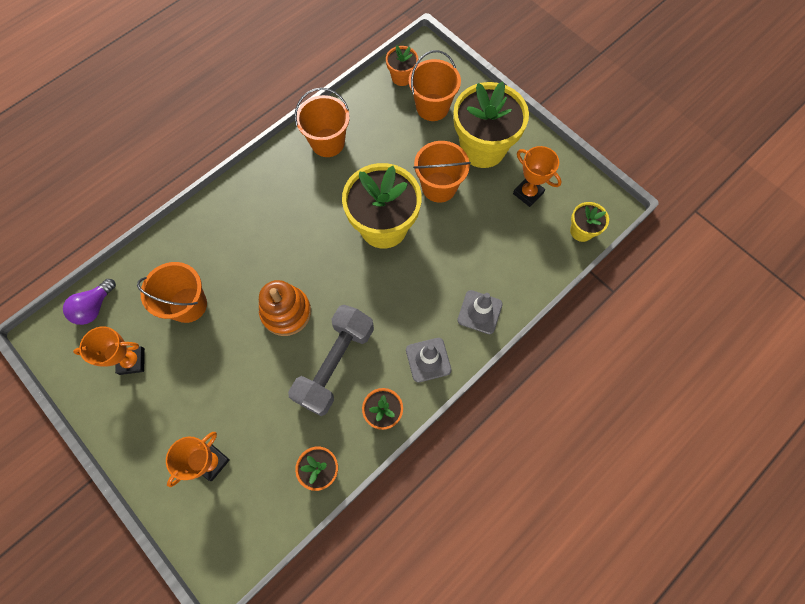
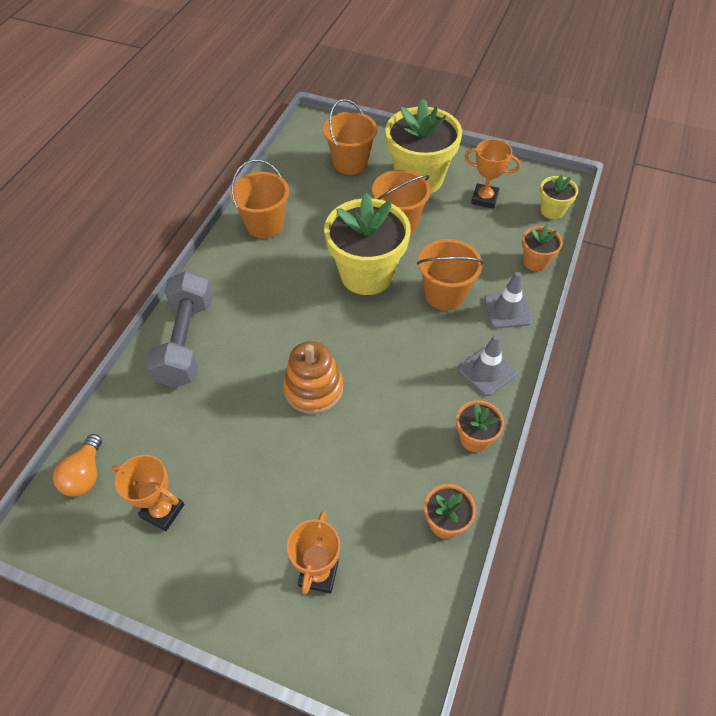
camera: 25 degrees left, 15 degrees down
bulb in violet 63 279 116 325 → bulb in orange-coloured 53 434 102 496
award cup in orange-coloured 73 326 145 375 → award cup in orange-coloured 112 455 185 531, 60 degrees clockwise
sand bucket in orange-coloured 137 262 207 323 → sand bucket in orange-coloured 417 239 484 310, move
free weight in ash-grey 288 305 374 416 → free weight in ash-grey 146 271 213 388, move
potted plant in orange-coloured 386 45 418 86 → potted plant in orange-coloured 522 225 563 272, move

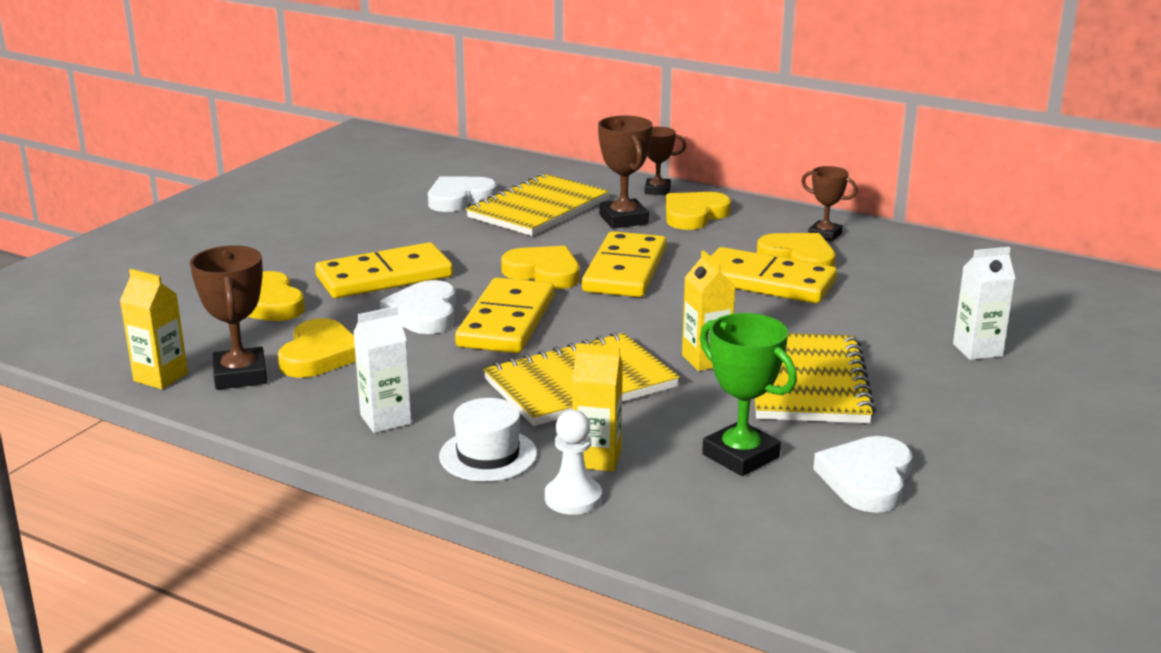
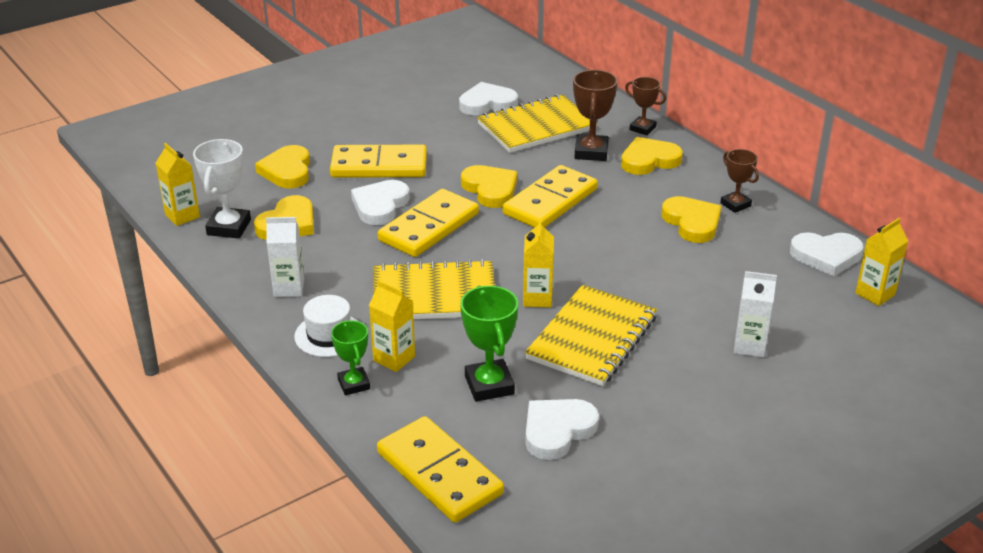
camera: 25 degrees right, 10 degrees up
award cup in dark brown 190 245 267 390 → award cup in pure white 193 139 251 239
pawn in pure white 545 410 602 515 → award cup in green 331 321 370 395
domino in yellow 711 247 837 304 → domino in yellow 377 416 504 523, move
- → love heart in pure white 790 232 863 276
- → carton in yellow 855 218 908 306

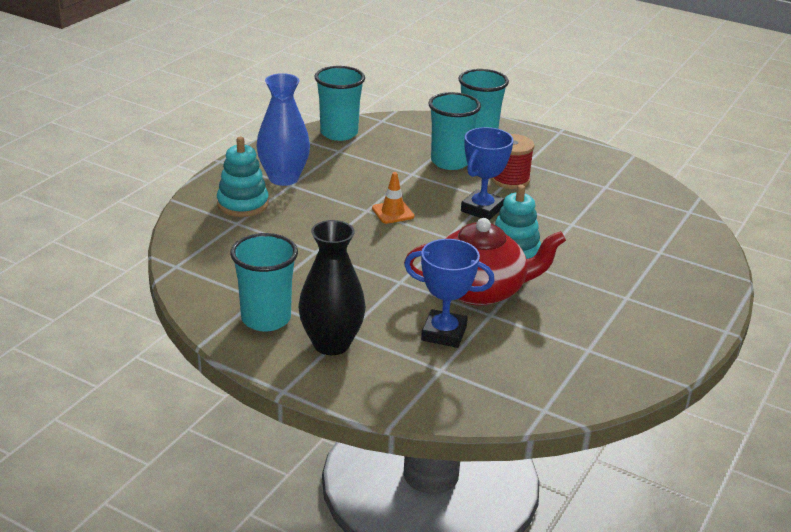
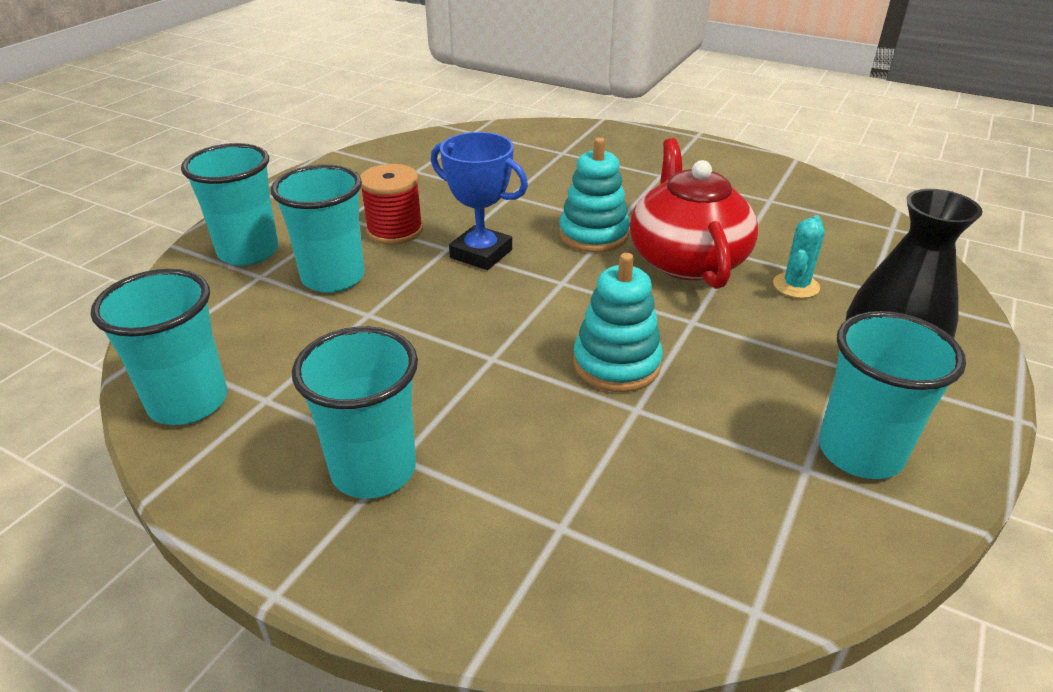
camera: 90 degrees left, 5 degrees up
stacking rings in turquoise 217 137 269 217 → stacking rings in turquoise 573 253 663 392, move
tall vase in blue 256 73 310 186 → cup in turquoise 292 326 418 499
safety cone in orange-coloured 372 172 415 224 → -
award cup in blue 404 239 495 348 → cactus in turquoise 773 215 825 298

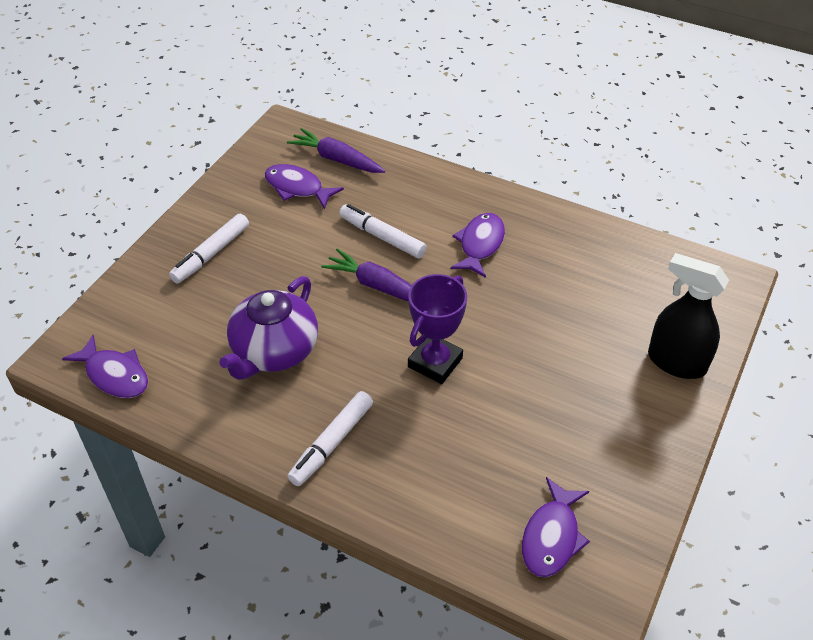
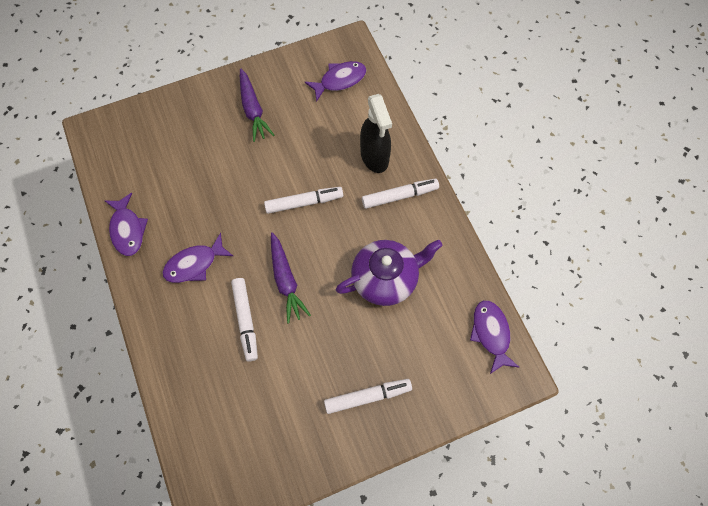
camera: 140 degrees left, 20 degrees up
fish figure in violet 265 164 344 209 → fish figure in violet 105 193 148 256, move
root vegetable in violet 287 128 385 173 → root vegetable in violet 240 69 274 142, move
award cup in violet 408 274 467 384 → marker in pure white 264 187 343 214
spray cleaner in jet-black 648 253 729 379 → spray cleaner in jet-black 360 94 392 173, move

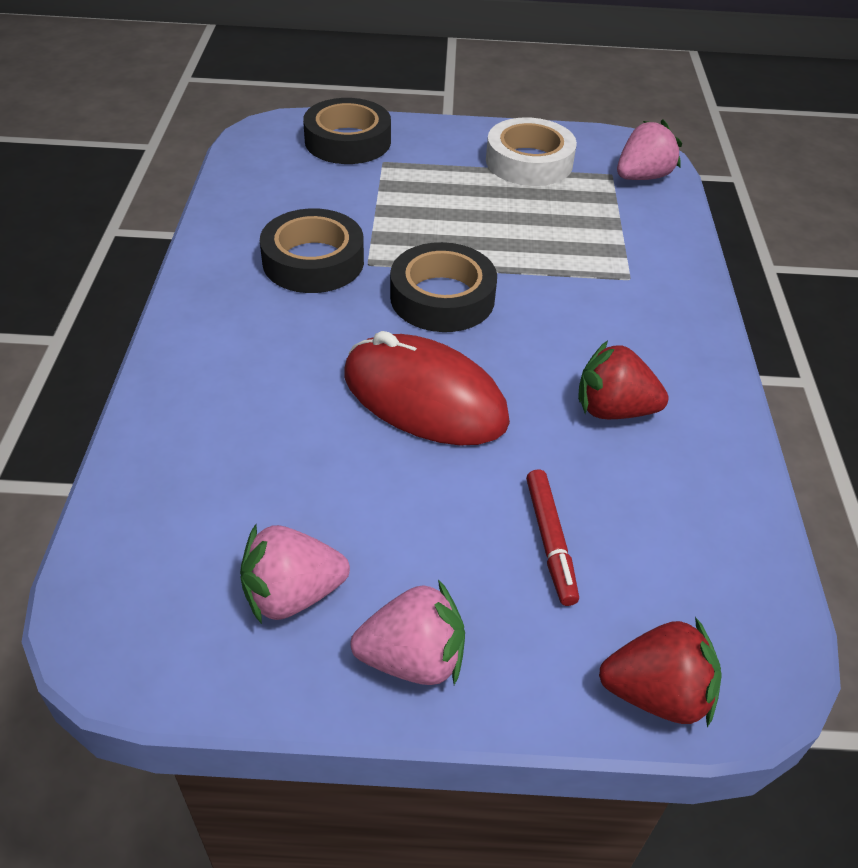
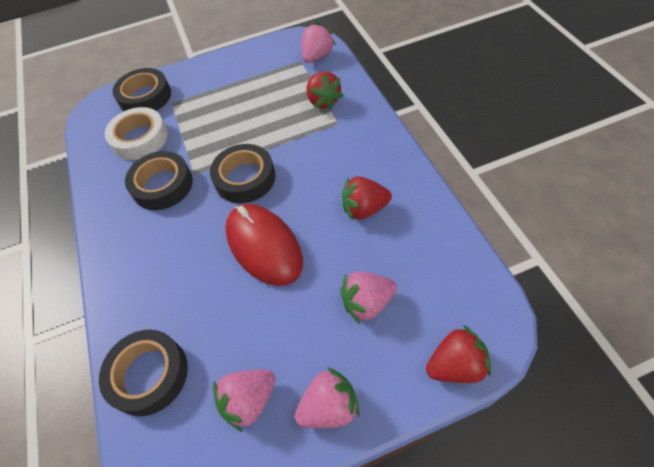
camera: 15 degrees left, 10 degrees up
mouse in red 344 331 510 445 → mouse in red 225 204 303 286, 45 degrees clockwise
tape in pure white 486 117 577 186 → tape in pure white 105 107 168 160, move
marker in red 526 469 579 606 → strawberry in rose-pink 340 272 397 324
- → tape in jet-black 99 330 188 416
- → strawberry in red 307 71 344 110

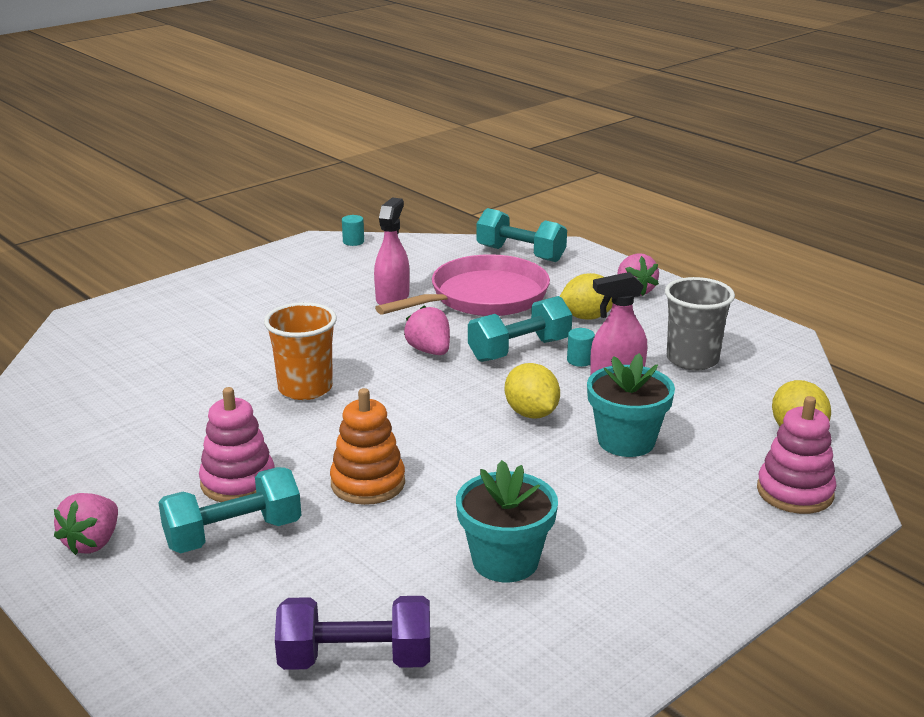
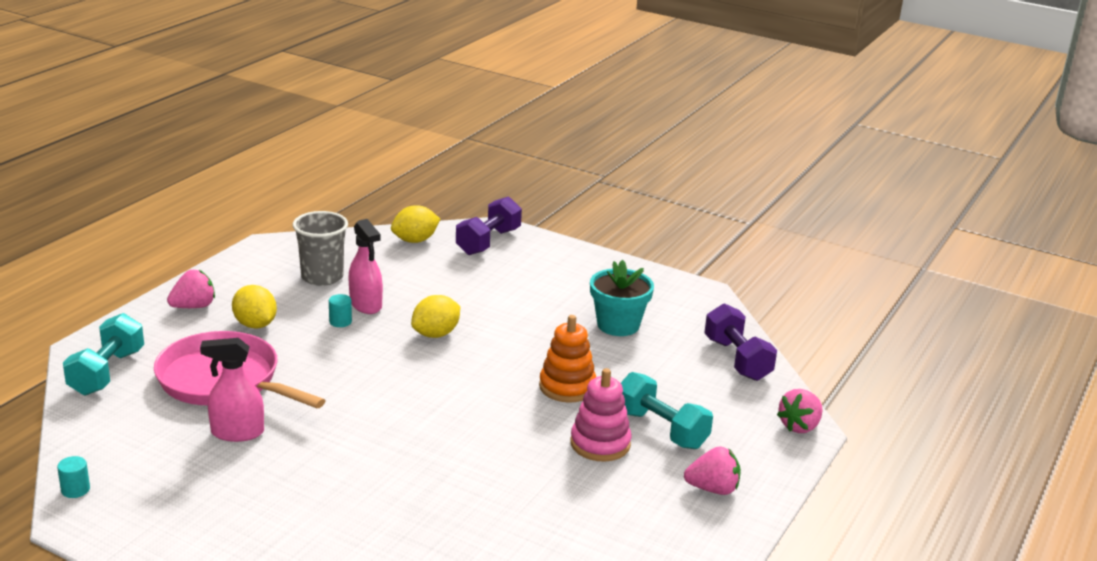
camera: 110 degrees left, 0 degrees up
cup in orange-coloured 264 302 337 400 → -
strawberry in rose-pink 404 305 450 355 → strawberry in rose-pink 777 389 823 433, move
free weight in turquoise 468 296 572 362 → -
potted plant in turquoise 587 353 675 457 → -
stacking rings in rose-pink 757 396 837 514 → free weight in violet 456 196 522 255

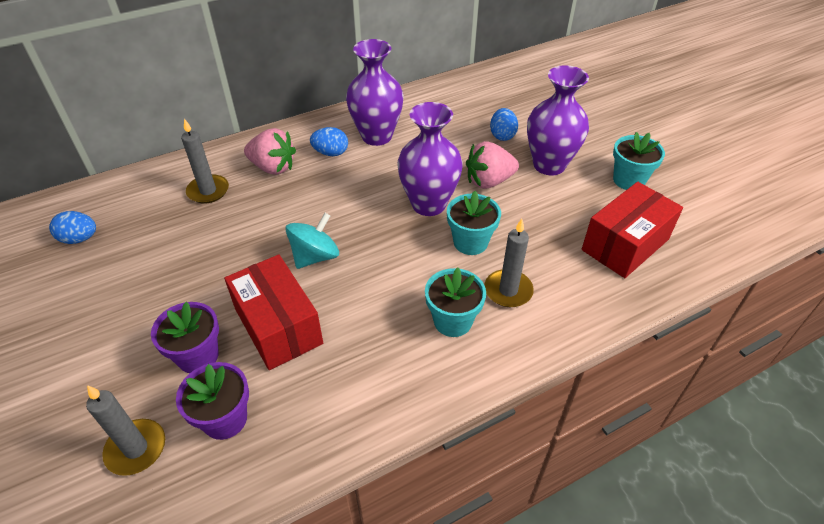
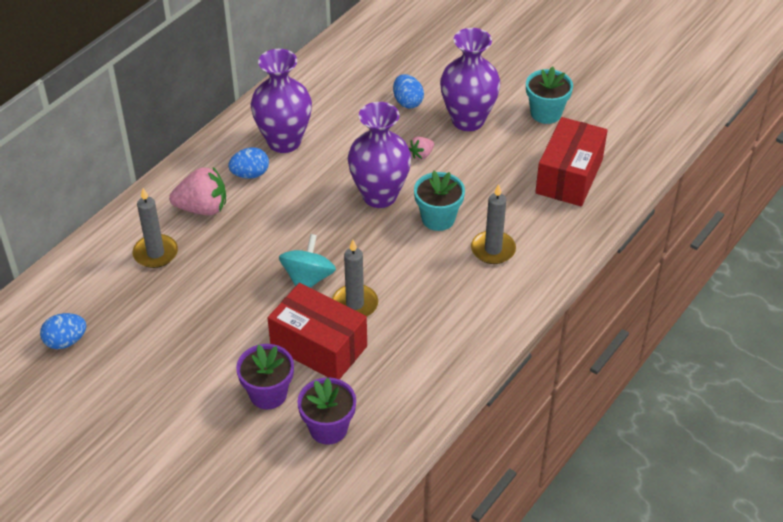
camera: 25 degrees left, 0 degrees up
pillar candle in ash-grey 86 385 165 476 → pillar candle in ash-grey 332 240 378 317, move
potted plant in turquoise 425 268 486 337 → -
strawberry in rose-pink 466 141 519 189 → strawberry in rose-pink 409 137 434 160, x0.50

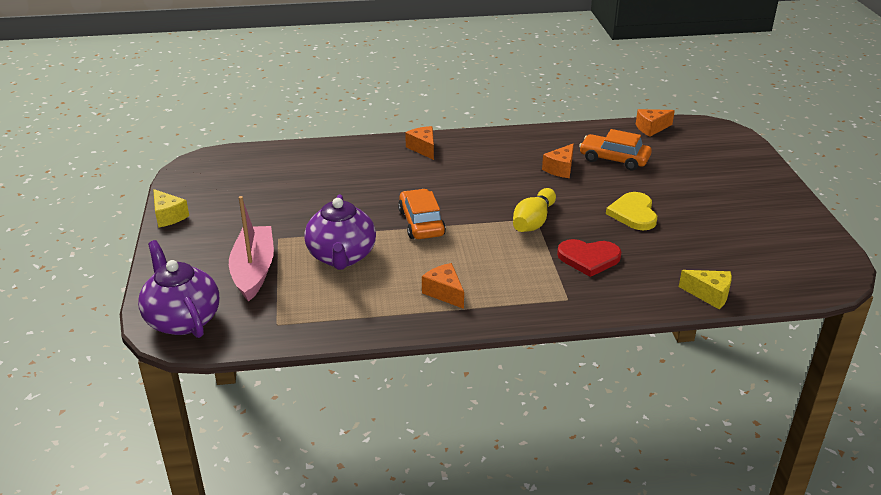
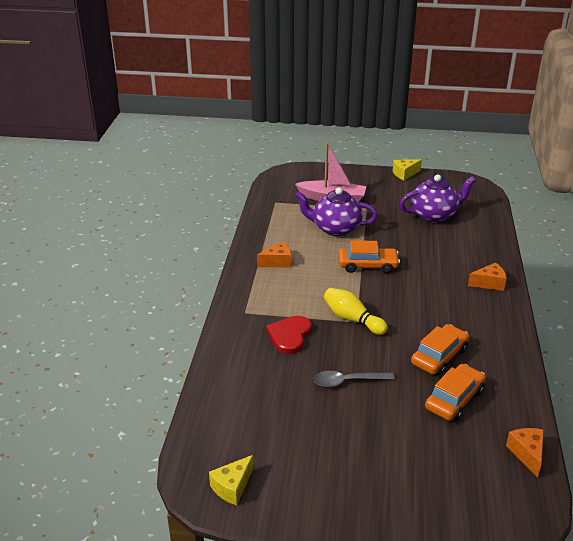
camera: 105 degrees right, 0 degrees up
teapot in violet 138 240 220 338 → teapot in violet 400 174 476 222, move
cheese in orange-coloured 542 143 574 178 → car in orange-coloured 411 324 469 375
love heart in yellow 606 192 657 230 → teaspoon in ash-grey 313 371 395 387
cheese in yellow 679 270 732 309 → cheese in yellow 209 455 254 505, move

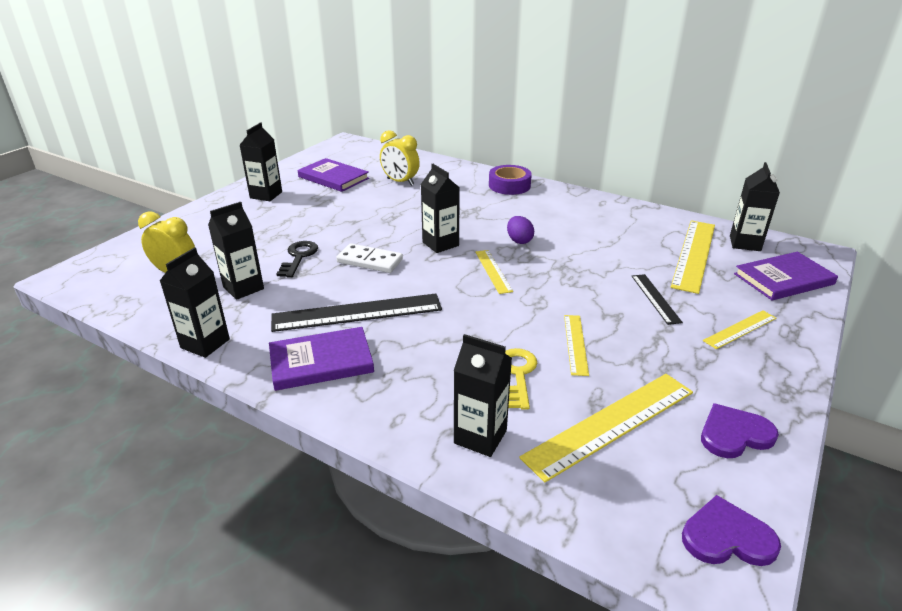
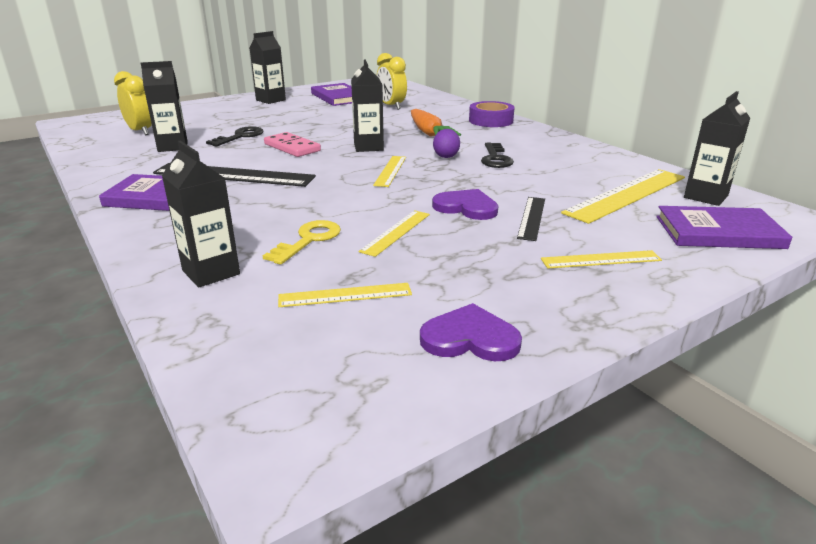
camera: 25 degrees right, 5 degrees down
carton in jet-black 160 247 230 358 → -
domino in pure white 336 243 403 273 → domino in rose-pink 264 132 321 157
straightedge in yellow 519 374 693 483 → straightedge in yellow 278 283 412 307, x0.54
love heart in violet 682 495 781 566 → love heart in violet 432 189 498 220, move
- → root vegetable in orange-coloured 411 109 461 137
- → key in jet-black 481 143 514 168

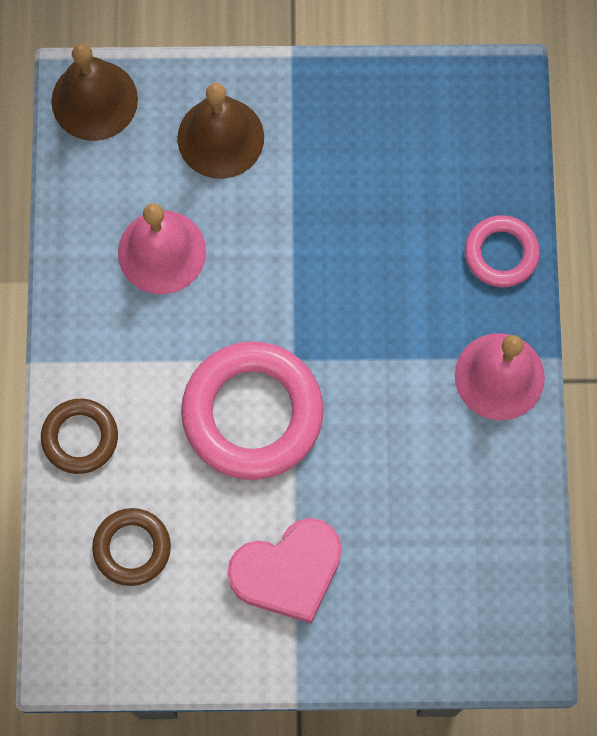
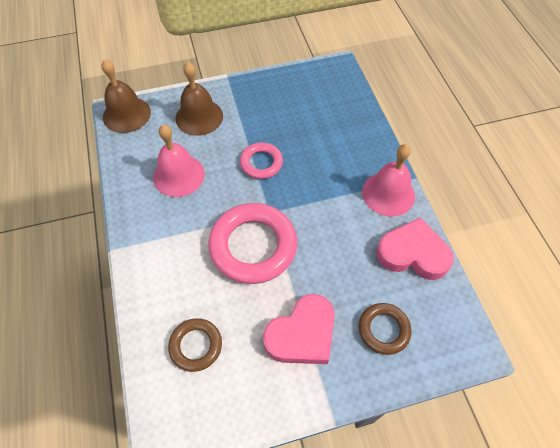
camera: 15 degrees left, 15 degrees down
hoop in dark brown 41 399 118 474 → hoop in dark brown 359 303 412 355, move
hoop in rose-pink 465 215 540 287 → hoop in rose-pink 240 142 283 179, move
- → love heart in rose-pink 376 218 454 280

